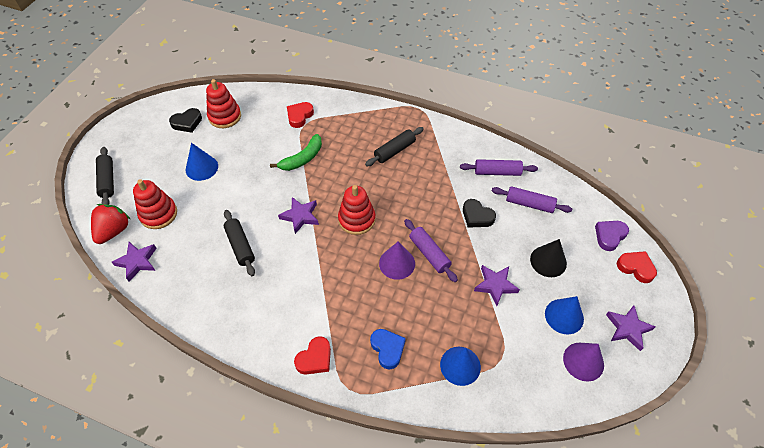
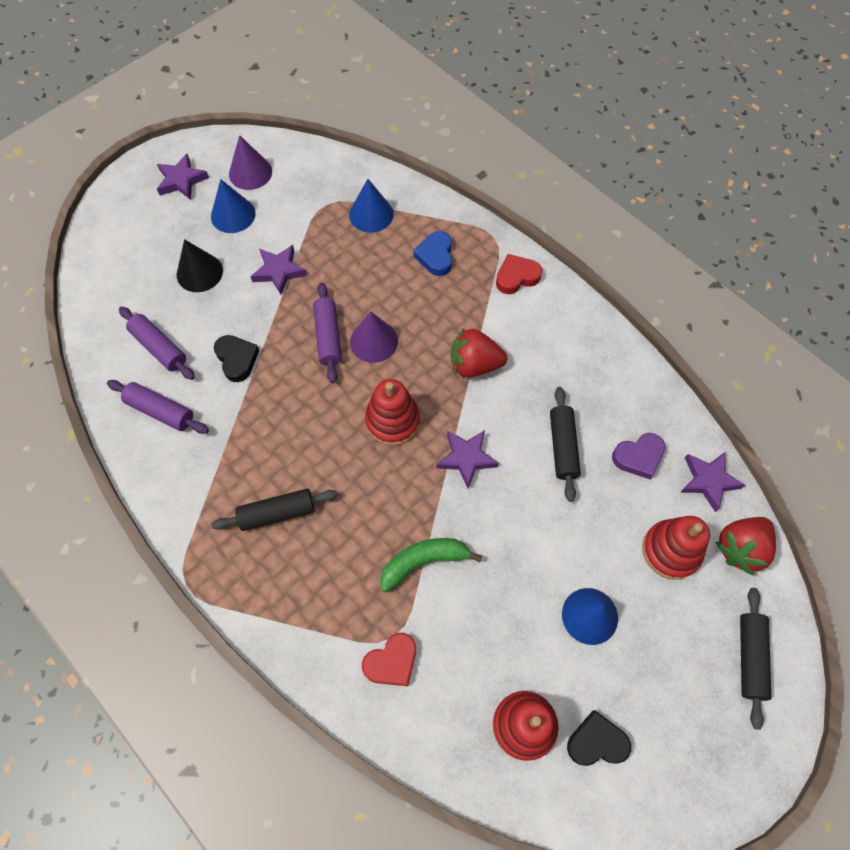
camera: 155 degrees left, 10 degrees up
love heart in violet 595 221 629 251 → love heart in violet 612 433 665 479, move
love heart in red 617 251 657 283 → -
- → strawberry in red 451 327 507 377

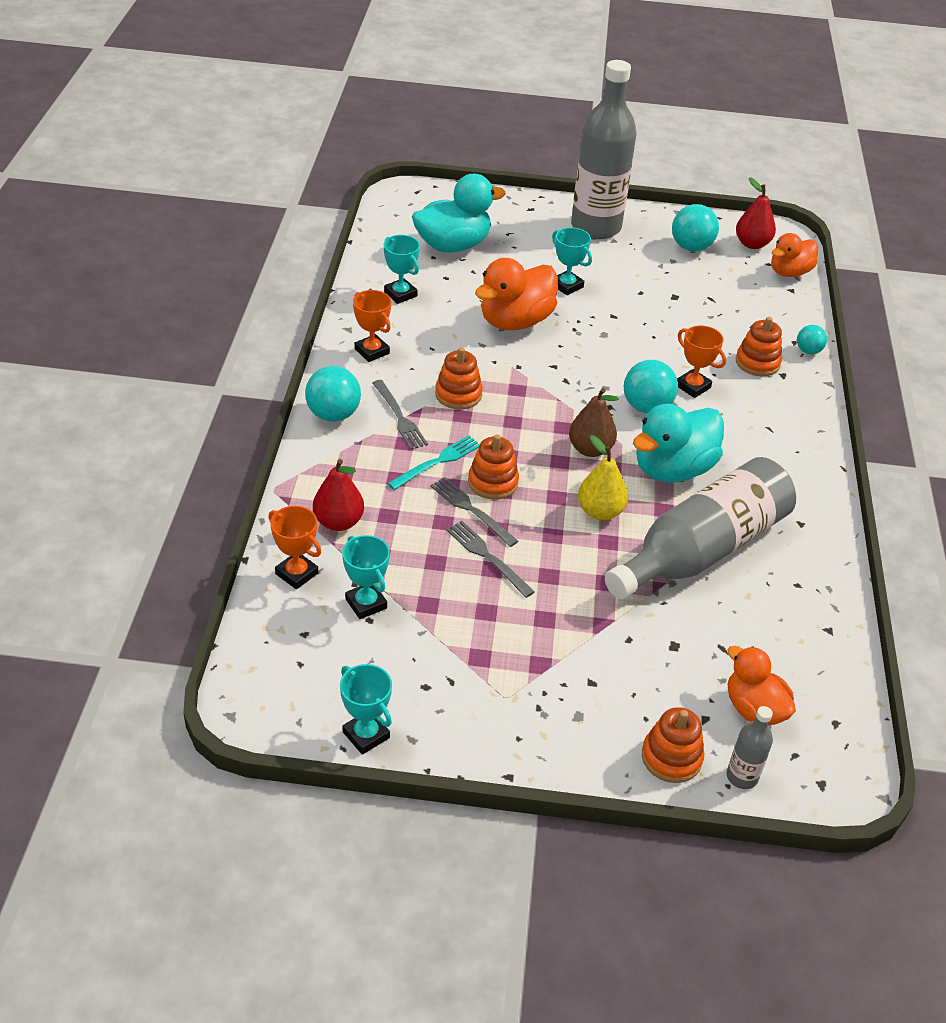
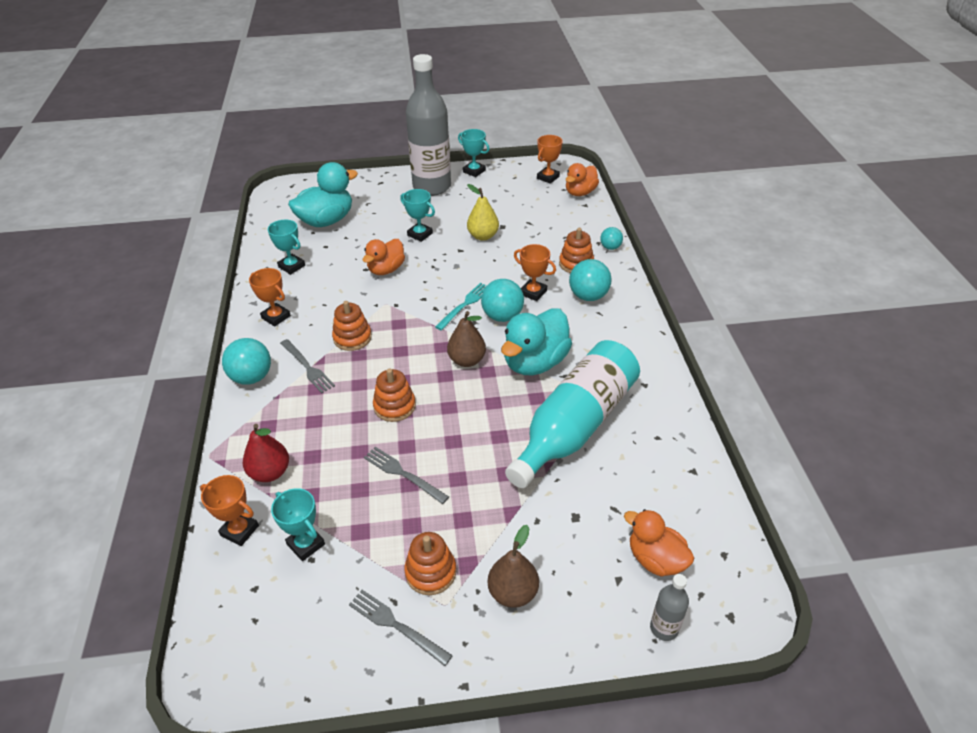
camera: 10 degrees left, 0 degrees up
award cup in turquoise 340 664 392 755 → award cup in turquoise 458 129 489 177, move
table fork in turquoise 387 436 480 490 → table fork in turquoise 435 283 487 330, move
table fork in ash-grey 430 477 518 547 → table fork in ash-grey 349 590 453 666, move
toy duck in orange-coloured 475 258 558 330 → toy duck in orange-coloured 363 239 405 275, x0.65
pear in yellow 578 435 628 520 → pear in yellow 467 184 499 241, move
flask in ash-grey 605 457 796 599 → flask in turquoise 505 340 640 488
stacking rings in orange-coloured 642 707 704 783 → stacking rings in orange-coloured 404 532 456 595, move
sphere in turquoise 672 204 719 251 → sphere in turquoise 569 259 611 301, move
pear in red 736 177 776 249 → award cup in orange-coloured 537 135 563 184
- → pear in dark brown 488 525 539 608

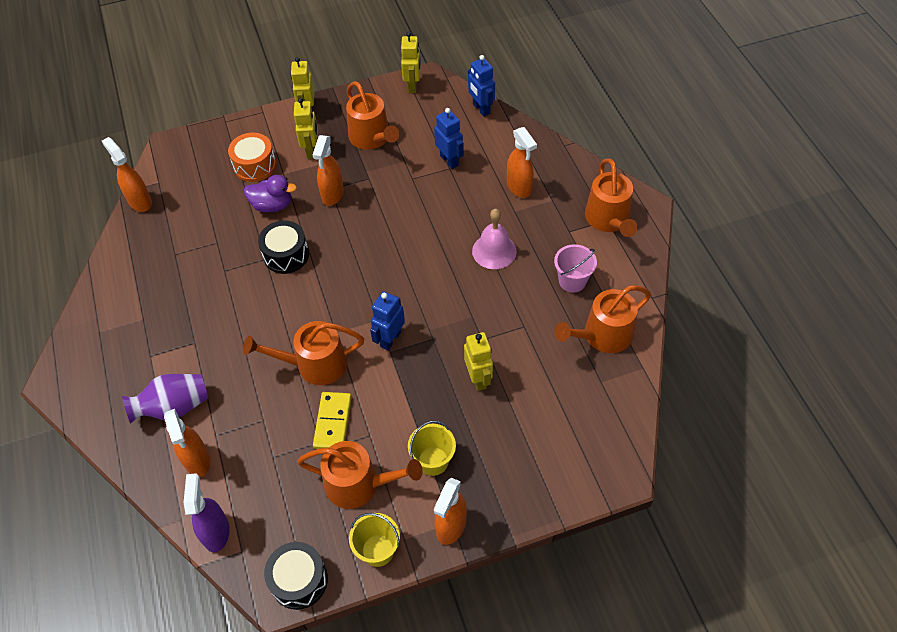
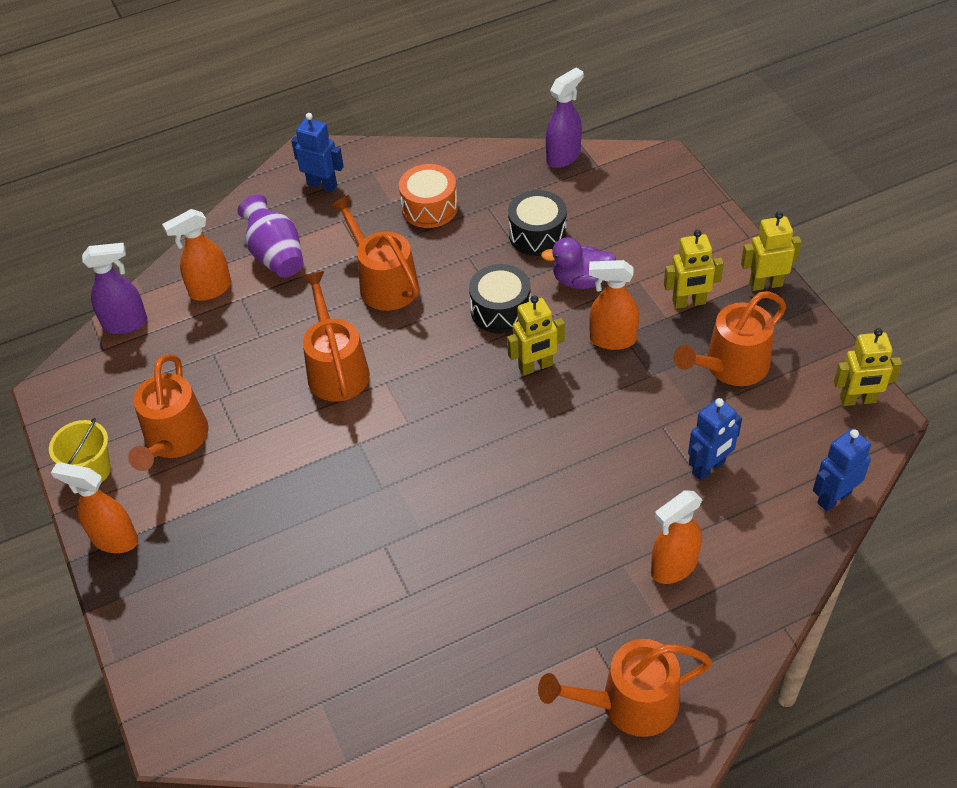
camera: 85 degrees right, 5 degrees down
spray cleaner in orange-coloured 102 137 152 212 → spray cleaner in violet 546 68 583 168
snare drum in orange-coloured 228 133 276 182 → snare drum in orange-coloured 399 164 458 228, move
toy duck in violet 244 175 297 212 → toy duck in violet 541 237 616 289, 90 degrees clockwise
snare drum in jet-black 264 542 328 610 → snare drum in jet-black 508 190 567 256, move
domino in yellow 313 392 352 449 → -
toy robot in blue 370 291 405 351 → toy robot in blue 291 113 344 192, move
sand bucket in yellow 408 421 456 476 → -
toy robot in yellow 464 332 493 391 → toy robot in yellow 507 295 565 376, move
bell in rose-pink 472 209 517 269 → -
sand bucket in rose-pink 554 244 597 293 → -
sprinkling can in orange-coloured 554 285 651 353 → sprinkling can in orange-coloured 330 195 419 311, move

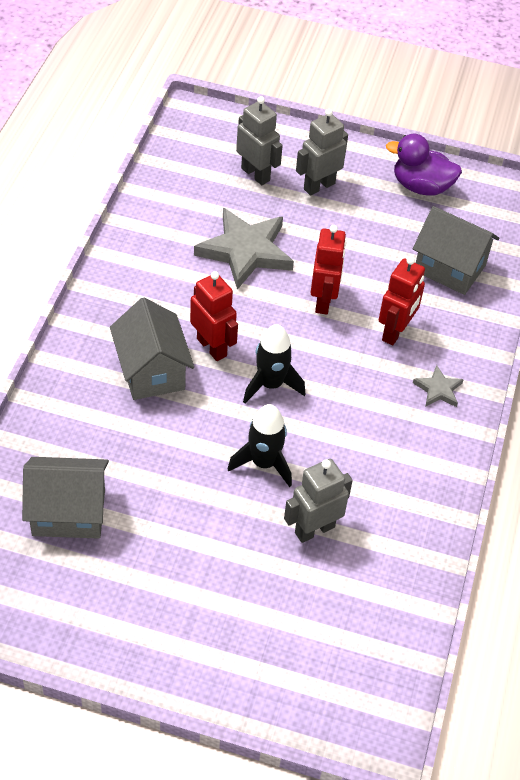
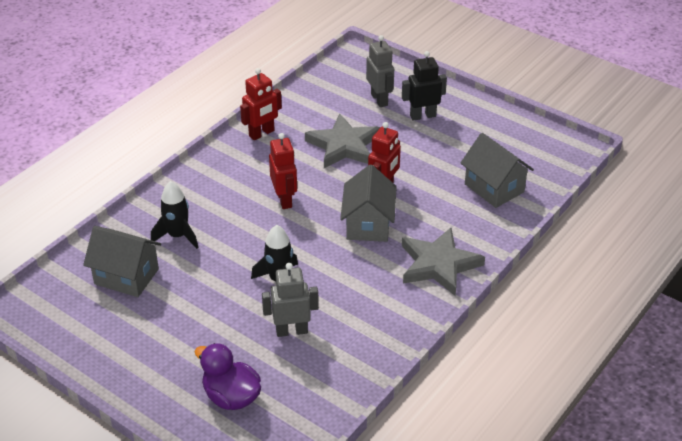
camera: 25 degrees right, 10 degrees down
cottage in ash-grey 110 298 194 400 → cottage in ash-grey 340 165 397 242, move
rocket in jet-black 243 324 305 403 → rocket in jet-black 151 181 198 249, move
toy robot in ash-grey 296 109 348 196 → toy robot in jet-black 402 51 447 121
toy robot in red 379 256 425 345 → toy robot in red 240 68 282 140, move
toy duck in violet 386 134 462 196 → toy duck in violet 195 343 261 410, move
five-pointed star in ash-grey 413 365 464 407 → five-pointed star in ash-grey 402 228 485 296, x2.12

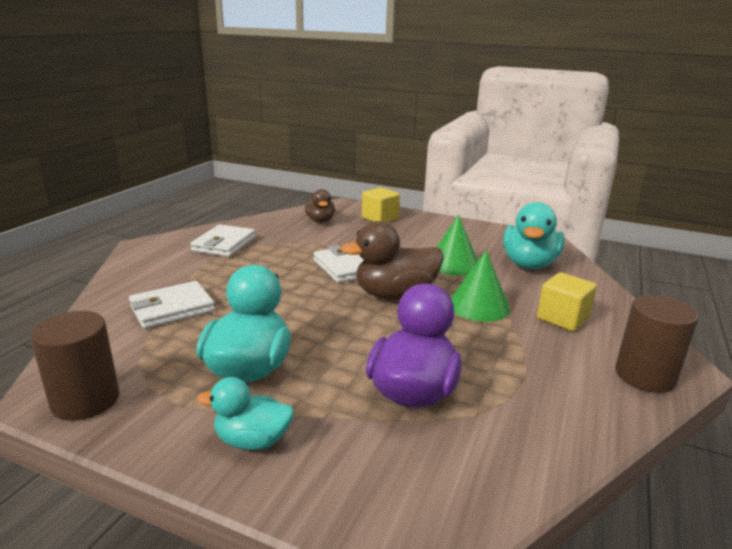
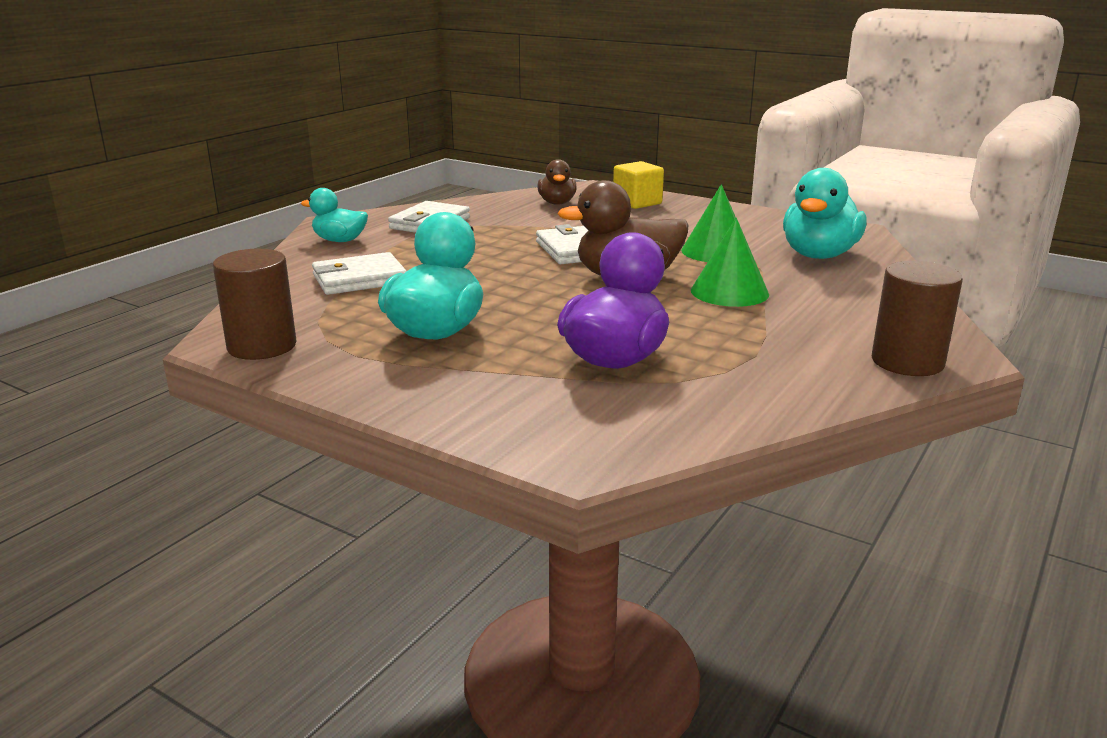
camera: 10 degrees right, 0 degrees up
toy duck in turquoise 197 377 294 450 → toy duck in turquoise 301 188 368 242, move
solid cube in yellow 537 272 597 331 → -

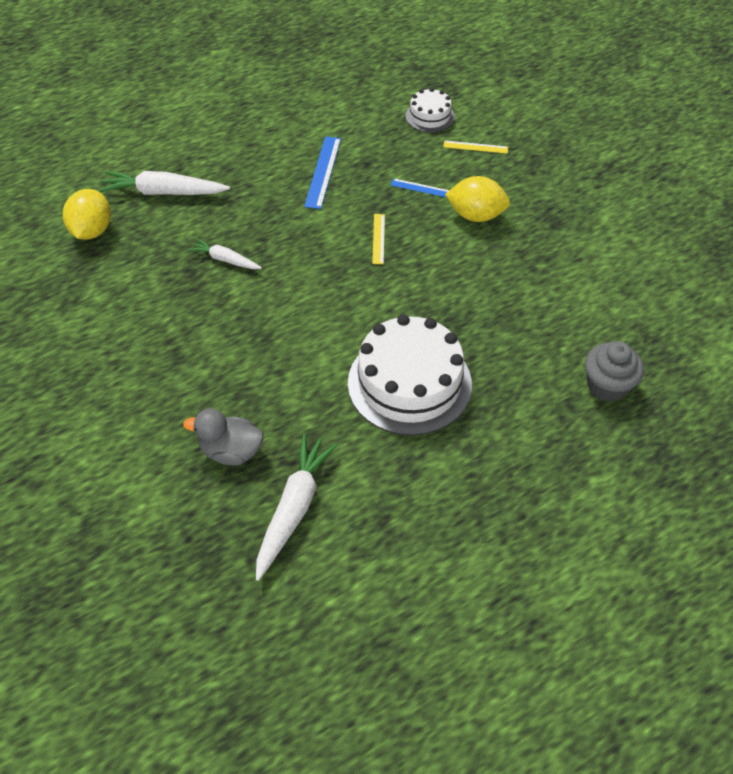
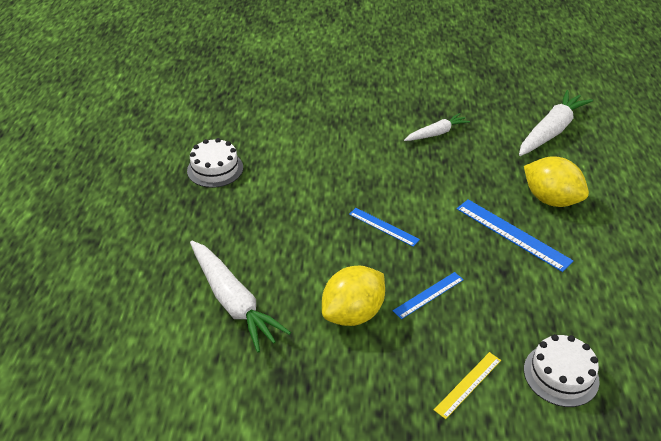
camera: 125 degrees right, 10 degrees down
lemon in yellow 63 189 111 240 → lemon in yellow 524 156 589 207, move
toy duck in ash-grey 183 409 264 466 → -
root vegetable in pure white 256 434 338 581 → root vegetable in pure white 190 241 291 353, move
layer cake in pure white 348 314 472 435 → layer cake in pure white 187 138 243 188, x0.50
straightedge in yellow 372 214 385 264 → straightedge in blue 349 208 420 247
muffin in ash-grey 585 341 644 402 → -

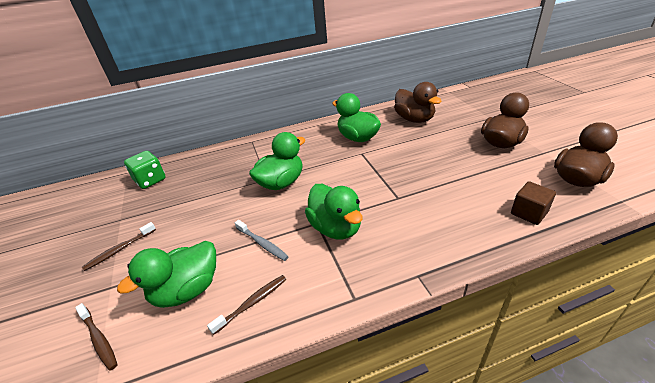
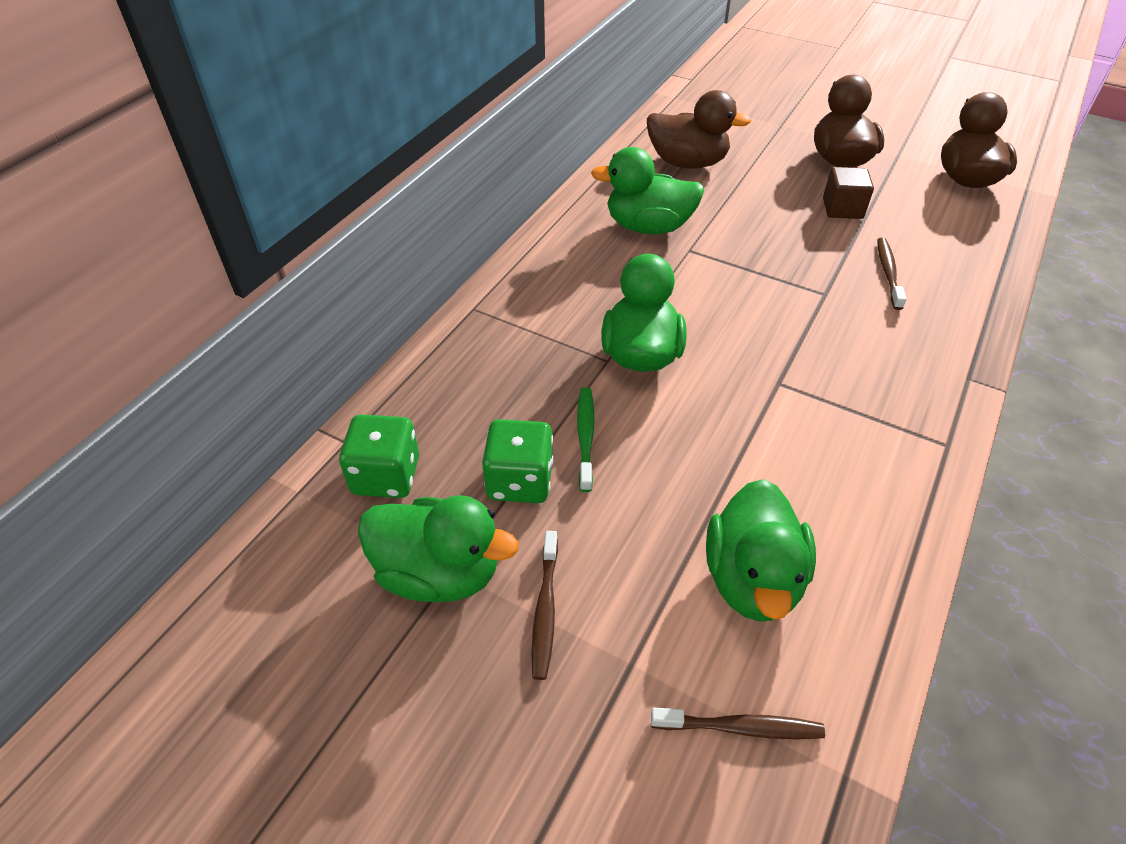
camera: 45 degrees left, 10 degrees up
toothbrush in dark brown 207 275 286 335 → toothbrush in dark brown 877 238 907 310, move
toothbrush in ash-grey 235 220 289 261 → -
toy duck in green 305 184 363 239 → toy duck in green 358 495 518 602, move
solid cube in dark brown 511 181 556 225 → solid cube in dark brown 823 167 874 219, move
- → dice in green 482 419 553 503
- → toothbrush in green 577 387 595 492

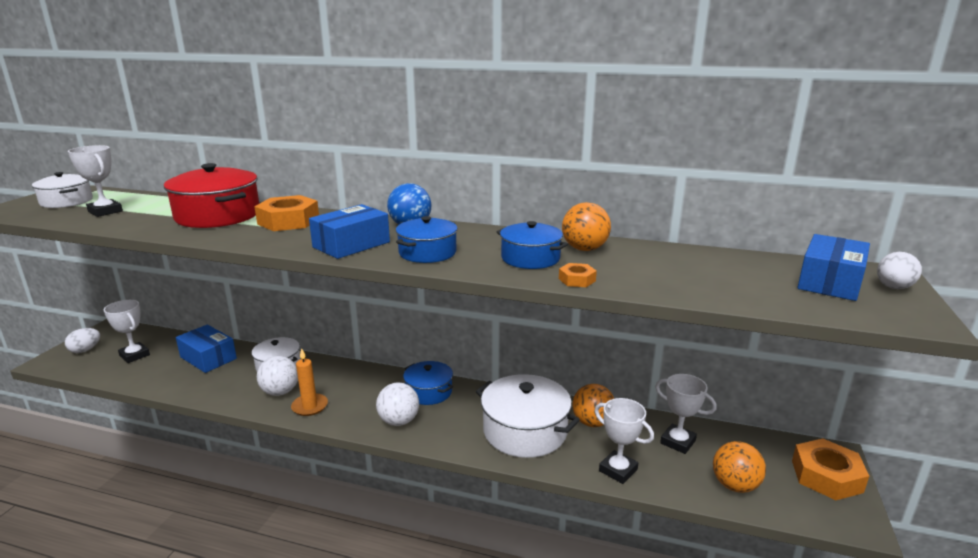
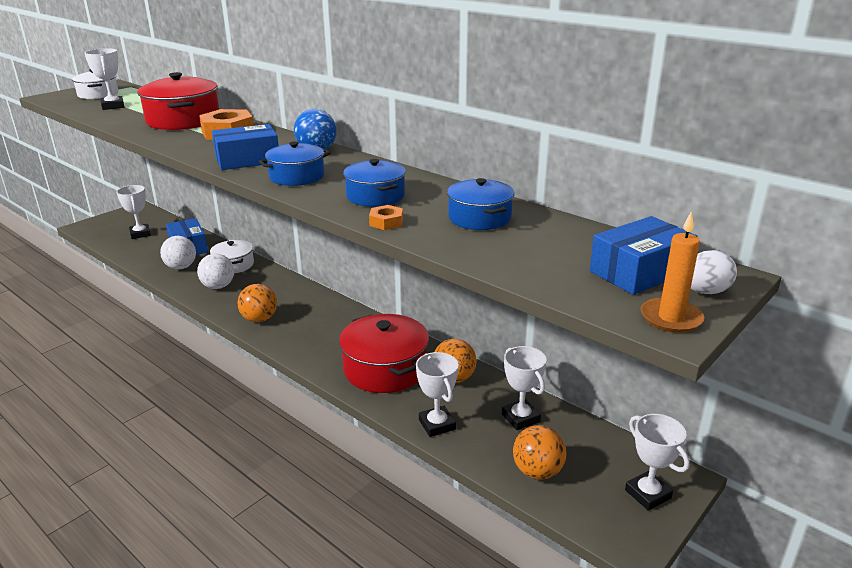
camera: 25 degrees right, 5 degrees up
egg in pure white 65 328 100 353 → -
pillar candle in orange-coloured 291 348 328 416 → pillar candle in orange-coloured 641 212 705 333, move
sphere in pure white 376 382 419 426 → sphere in pure white 160 236 196 269, move
pot in blue 403 361 453 405 → pot in blue 447 178 515 230, move
pot in pure white 476 374 580 458 → pot in red 339 314 429 393
sphere in orange-coloured 562 202 611 251 → sphere in orange-coloured 238 284 277 322, move
nut in orange-coloured 792 438 869 500 → award cup in pure white 625 414 690 511

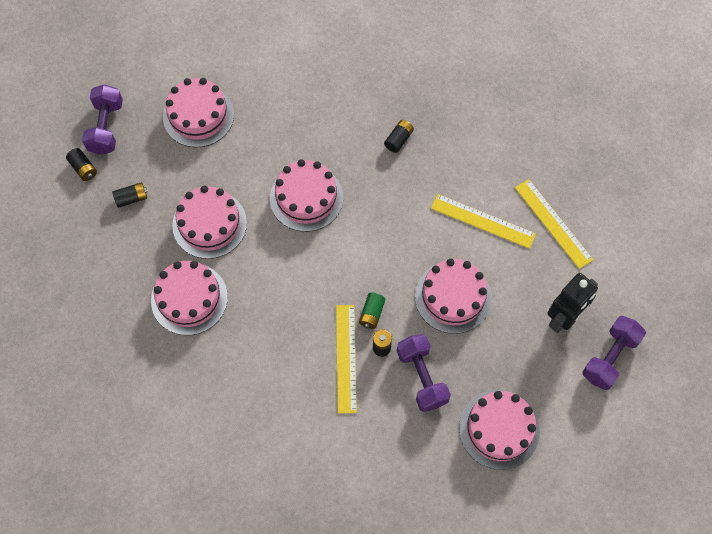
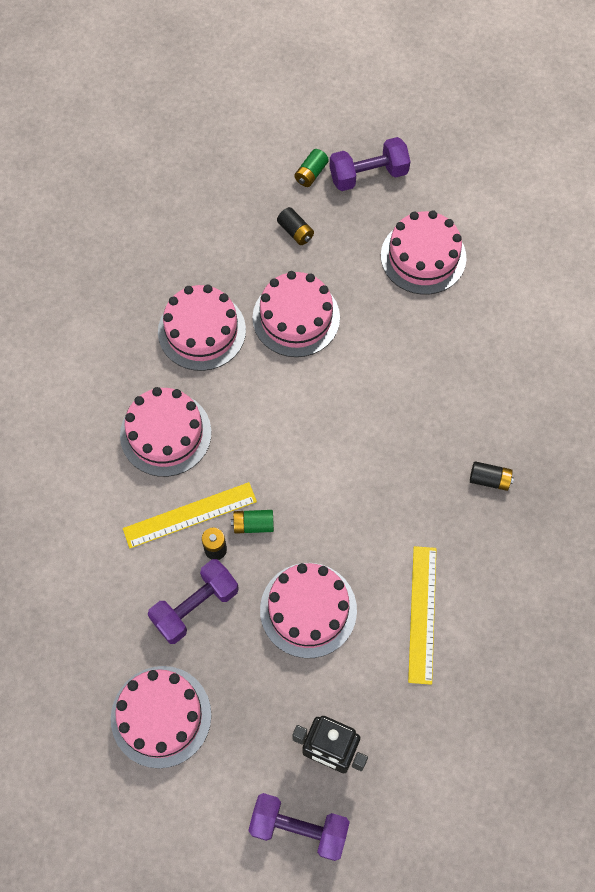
camera: 70 degrees right, 0 degrees up
power cell in jet-black 66 148 97 181 → power cell in green 295 149 329 187
layer cake in rose-pink 270 159 343 232 → layer cake in rose-pink 120 387 212 477, move
straightedge in yellow 515 179 593 269 → -

